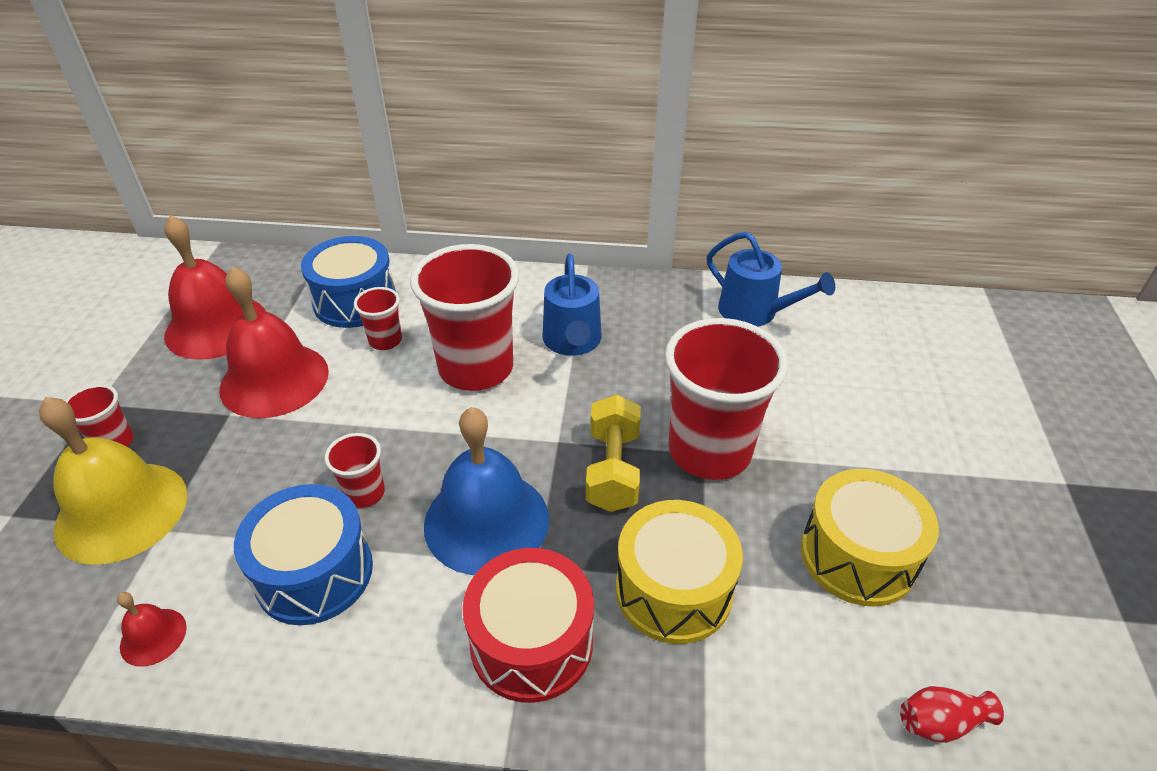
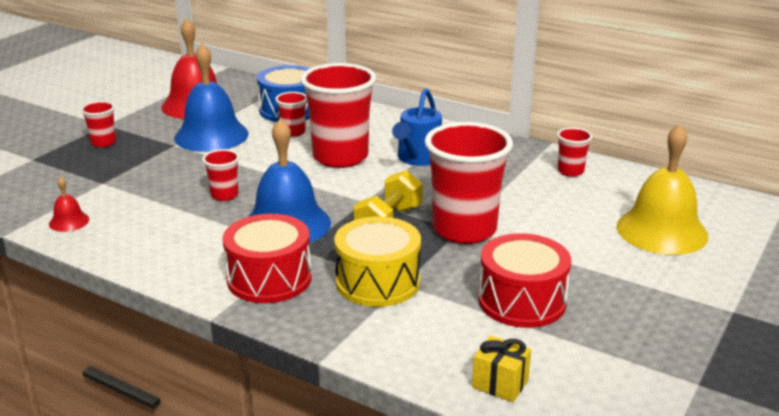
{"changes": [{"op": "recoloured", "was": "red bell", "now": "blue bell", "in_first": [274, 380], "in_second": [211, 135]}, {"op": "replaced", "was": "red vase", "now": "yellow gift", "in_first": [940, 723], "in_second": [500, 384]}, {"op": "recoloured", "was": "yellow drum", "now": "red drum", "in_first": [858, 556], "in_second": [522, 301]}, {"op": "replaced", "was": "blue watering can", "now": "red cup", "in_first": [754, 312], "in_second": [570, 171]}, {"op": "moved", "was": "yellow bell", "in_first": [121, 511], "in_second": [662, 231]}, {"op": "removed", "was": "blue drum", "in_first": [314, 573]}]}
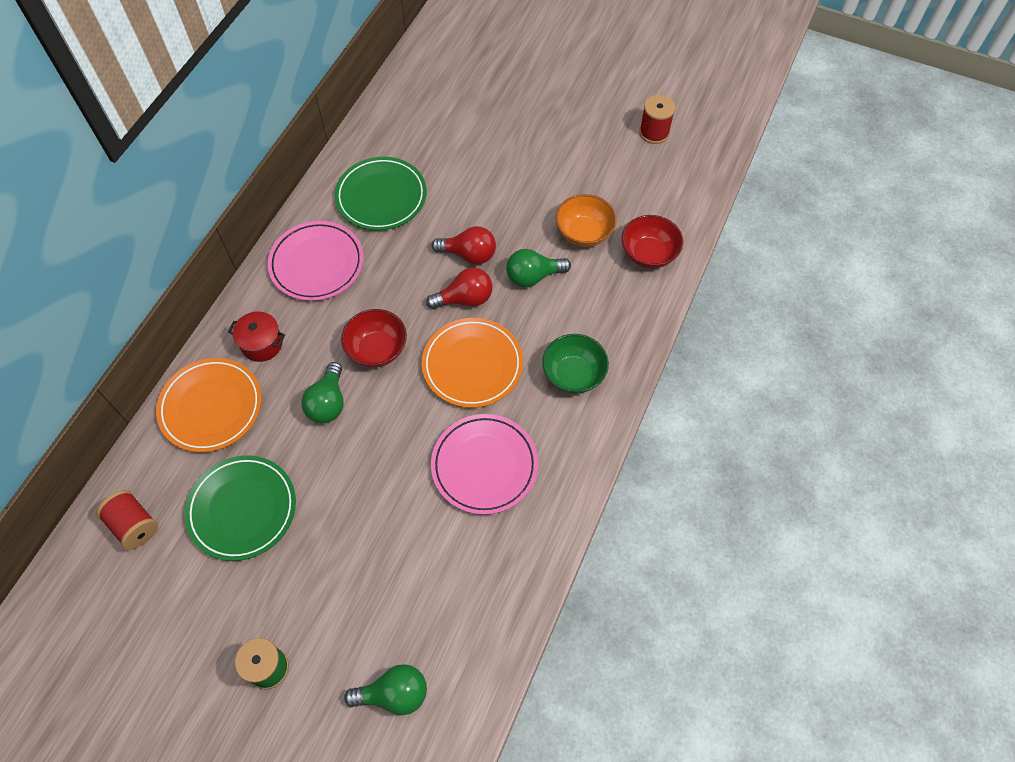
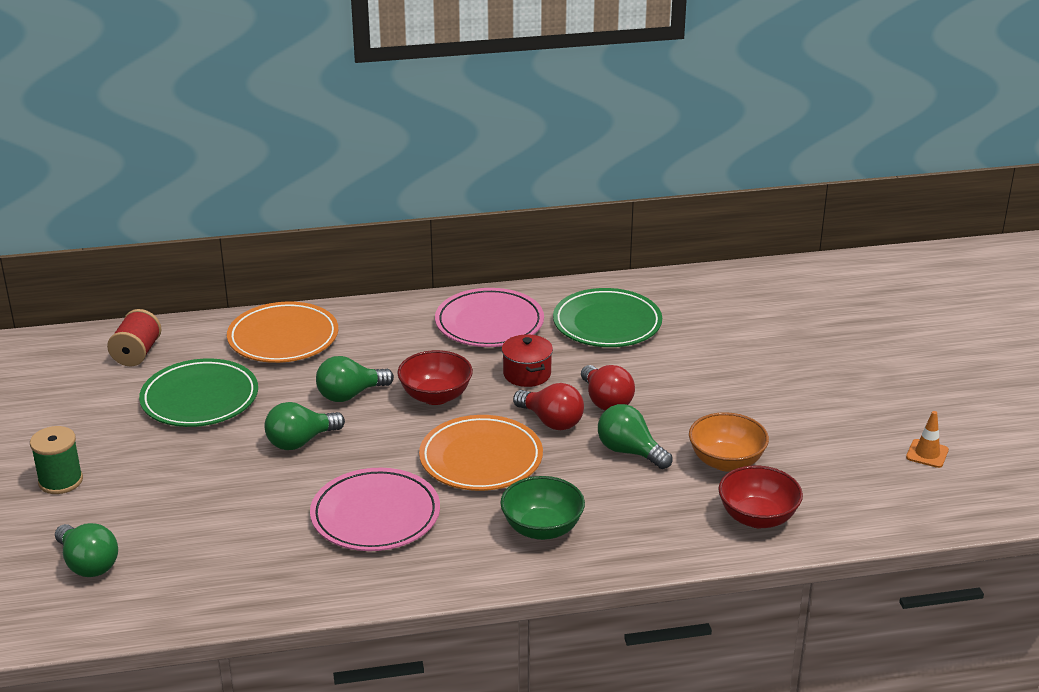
{"changes": [{"op": "added", "now": "green light bulb", "in_second": [300, 442]}, {"op": "moved", "was": "red pot", "in_first": [262, 344], "in_second": [527, 374]}, {"op": "replaced", "was": "red spool", "now": "orange traffic cone", "in_first": [654, 132], "in_second": [927, 454]}]}
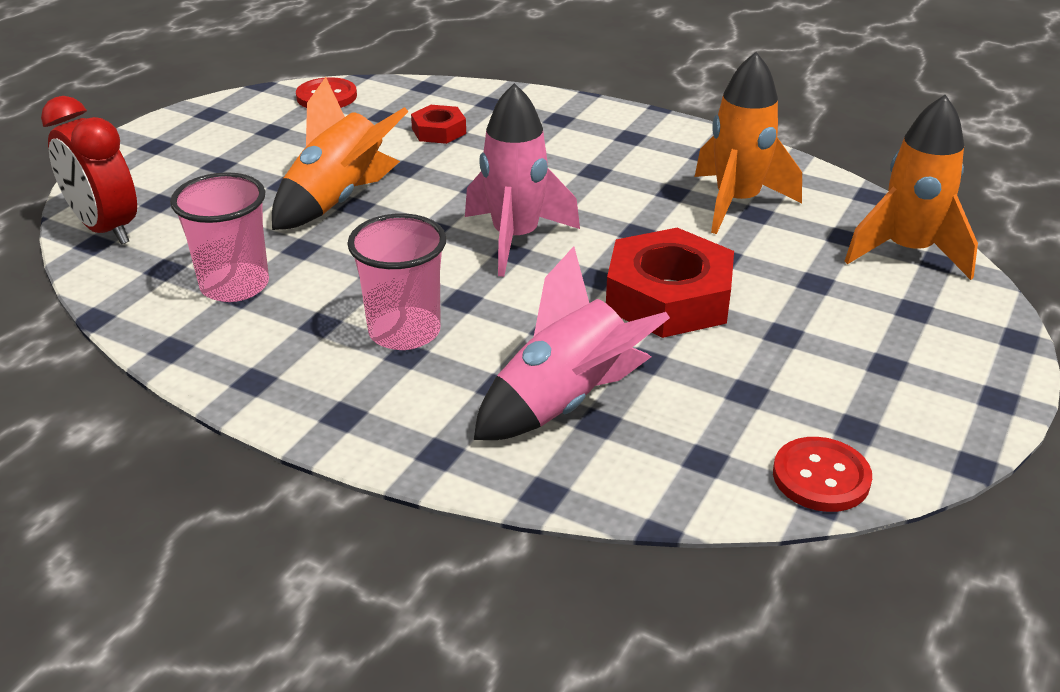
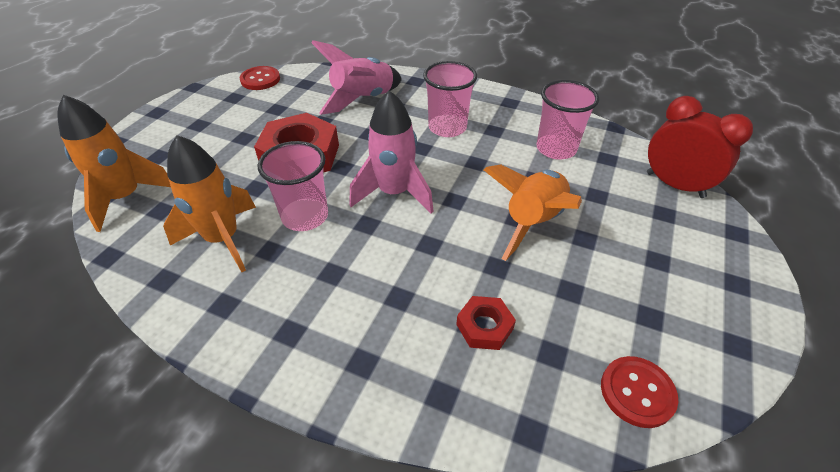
{"changes": [{"op": "added", "now": "pink cup", "in_second": [305, 216]}]}
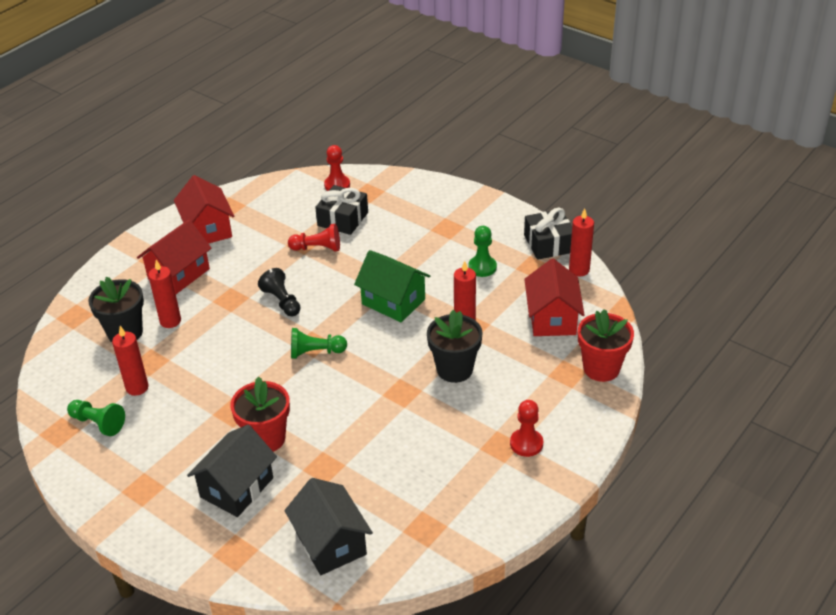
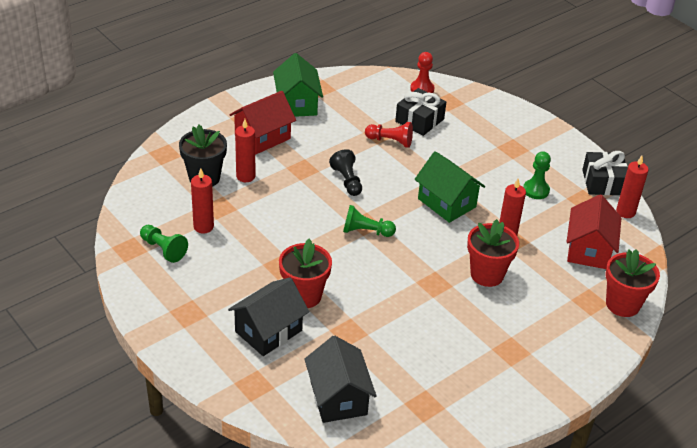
{"changes": [{"op": "recoloured", "was": "red house", "now": "green house", "in_first": [207, 229], "in_second": [297, 104]}, {"op": "recoloured", "was": "black flower pot", "now": "red flower pot", "in_first": [454, 369], "in_second": [487, 274]}, {"op": "removed", "was": "red pawn", "in_first": [526, 443]}]}
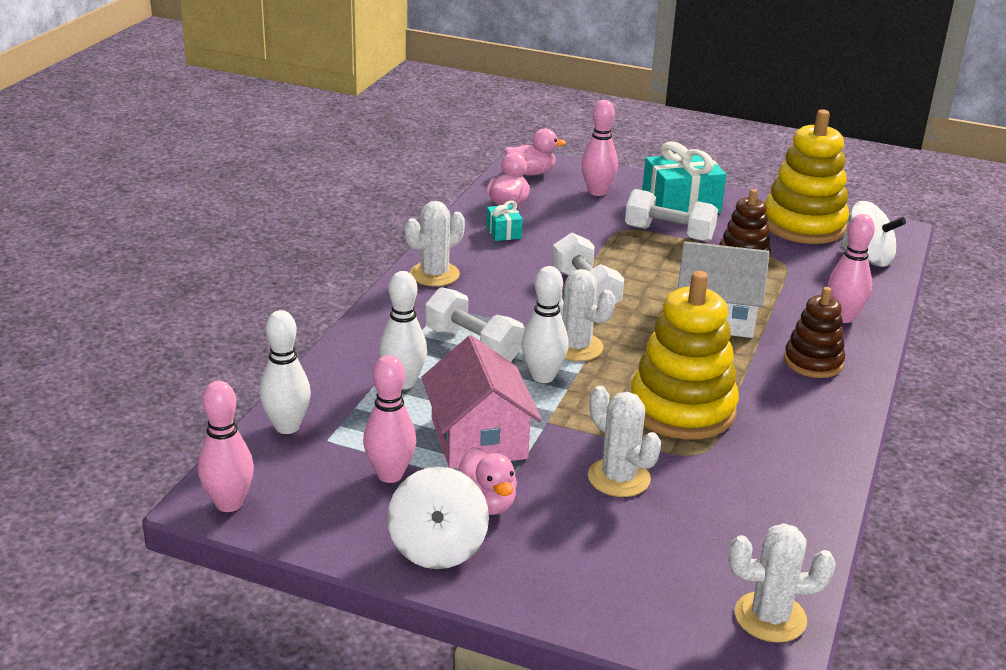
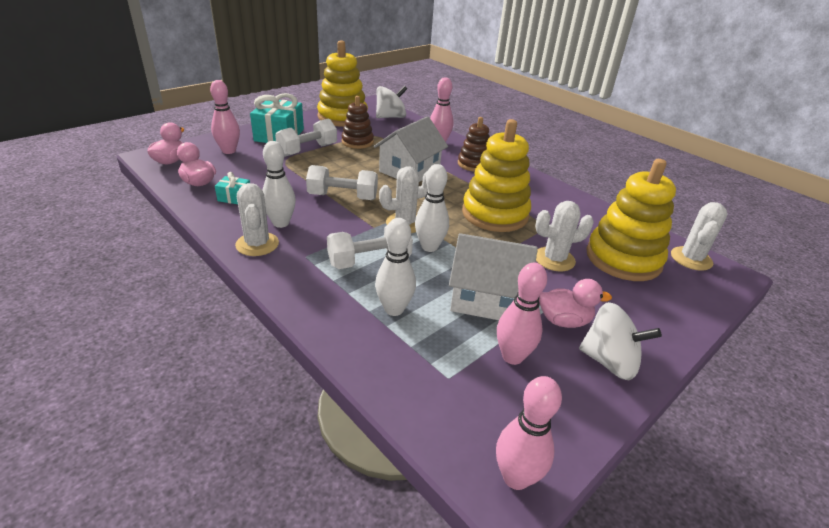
{"changes": [{"op": "moved", "was": "white bowling pin", "in_first": [287, 427], "in_second": [281, 223]}, {"op": "recoloured", "was": "pink house", "now": "white house", "in_first": [479, 438], "in_second": [486, 298]}, {"op": "added", "now": "yellow stacking toy", "in_second": [623, 259]}]}
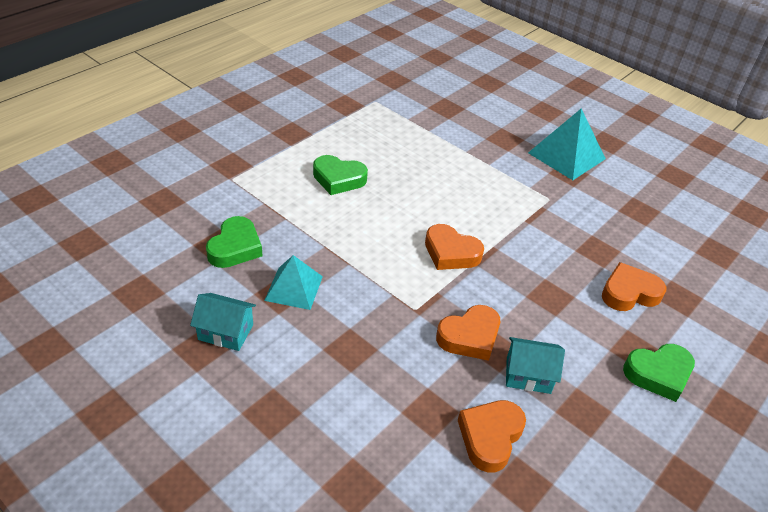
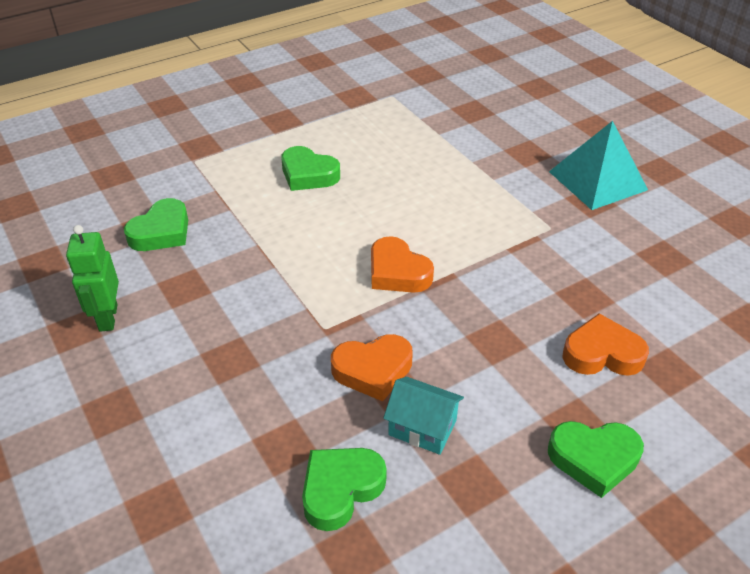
{"changes": [{"op": "replaced", "was": "turquoise house", "now": "green robot", "in_first": [226, 332], "in_second": [107, 318]}, {"op": "recoloured", "was": "orange heart", "now": "green heart", "in_first": [490, 437], "in_second": [340, 489]}, {"op": "removed", "was": "turquoise pyramid", "in_first": [293, 288]}]}
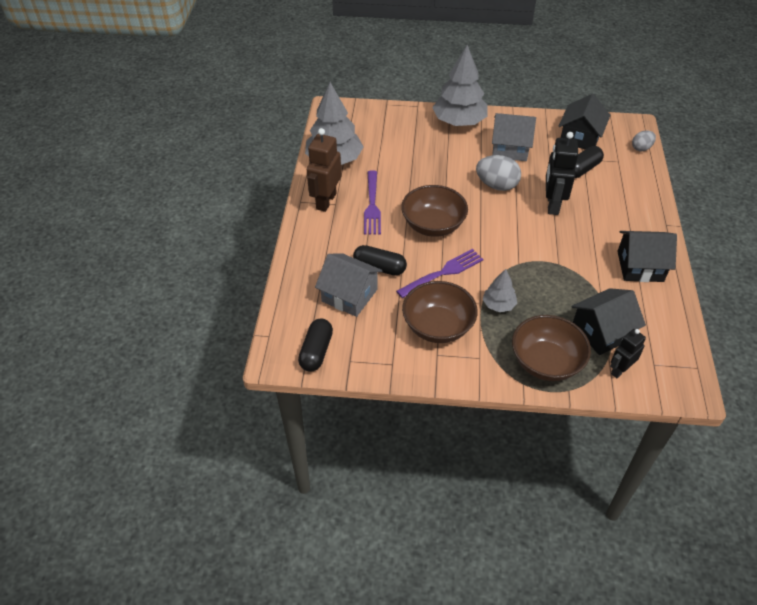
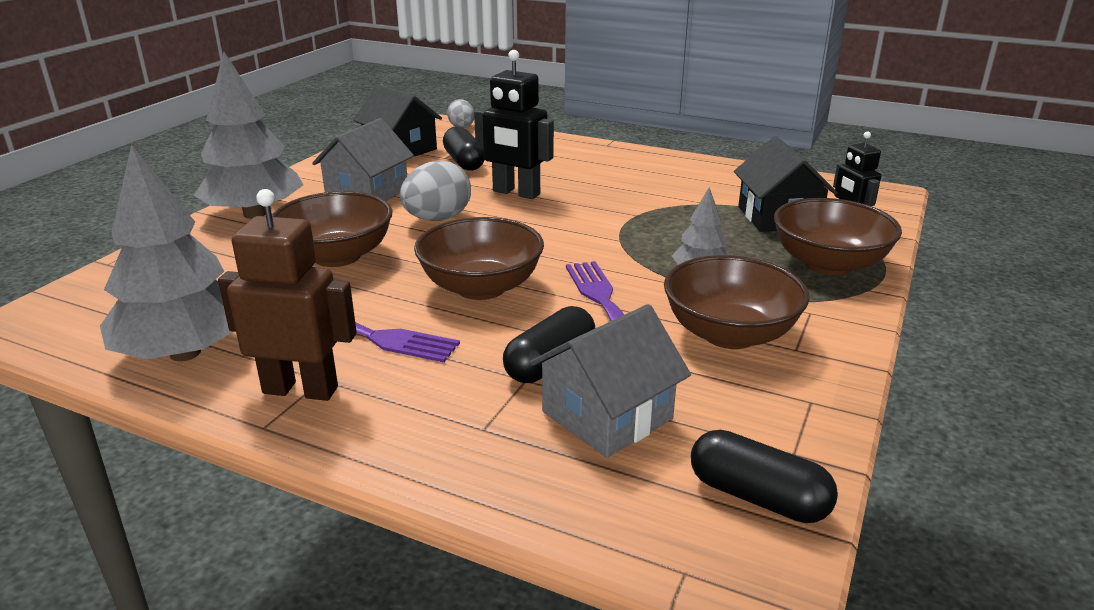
{"changes": [{"op": "turned", "was": "brown robot", "in_first": [326, 201], "in_second": [301, 390], "clockwise": 150}, {"op": "added", "now": "brown bowl", "in_second": [337, 256]}, {"op": "removed", "was": "black house", "in_first": [640, 266]}]}
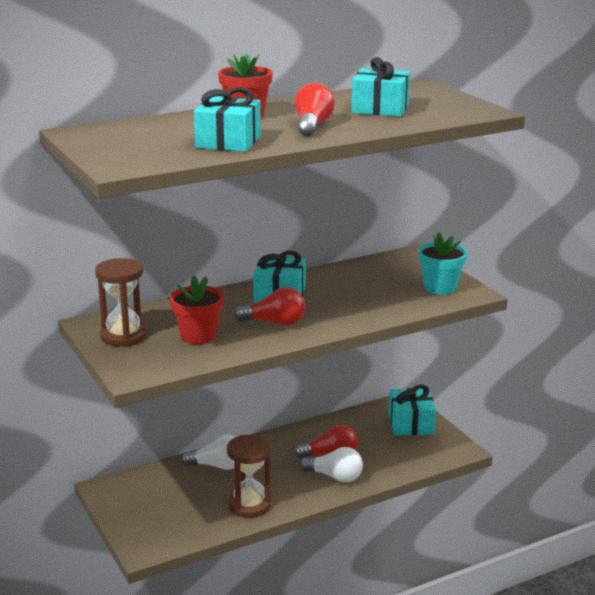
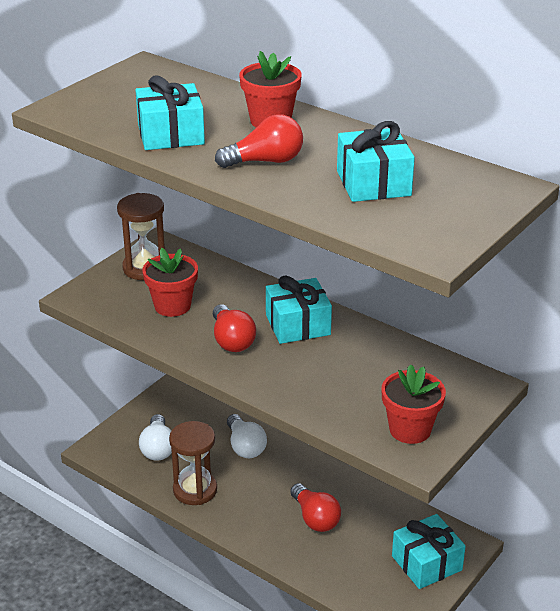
{"changes": [{"op": "moved", "was": "white light bulb", "in_first": [335, 477], "in_second": [158, 448]}, {"op": "recoloured", "was": "turquoise flower pot", "now": "red flower pot", "in_first": [440, 288], "in_second": [410, 429]}]}
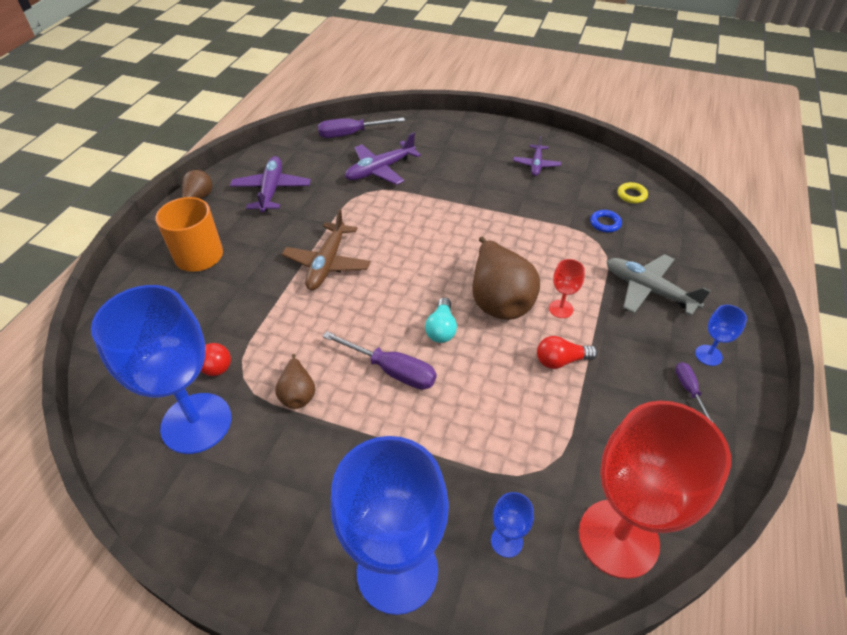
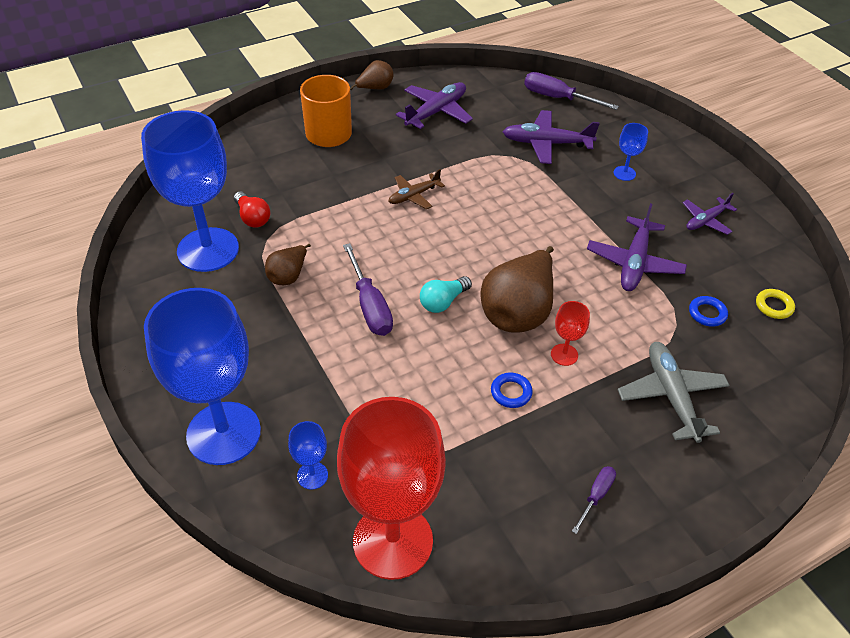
{"changes": [{"op": "resized", "was": "brown plane", "in_first": [327, 263], "in_second": [414, 196], "ratio": 0.63}, {"op": "replaced", "was": "red light bulb", "now": "blue ring", "in_first": [561, 360], "in_second": [511, 392]}, {"op": "added", "now": "purple plane", "in_second": [634, 263]}, {"op": "moved", "was": "blue goblet", "in_first": [708, 355], "in_second": [624, 173]}]}
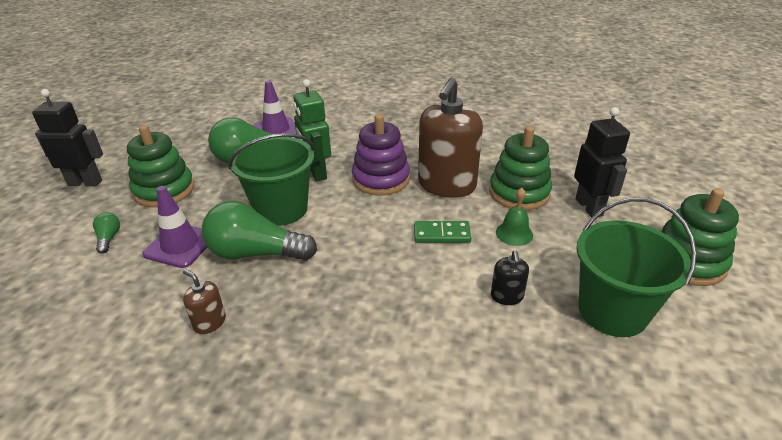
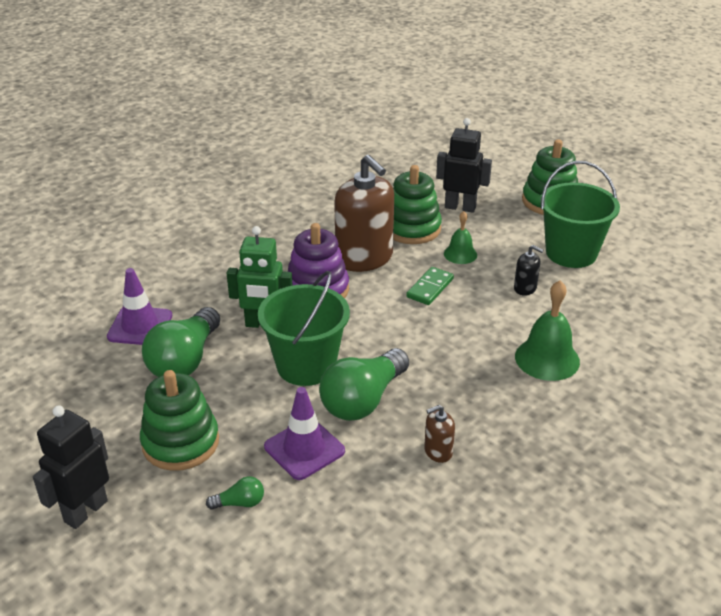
{"changes": [{"op": "turned", "was": "green light bulb", "in_first": [109, 238], "in_second": [240, 503], "clockwise": 150}, {"op": "added", "now": "green bell", "in_second": [547, 359]}]}
